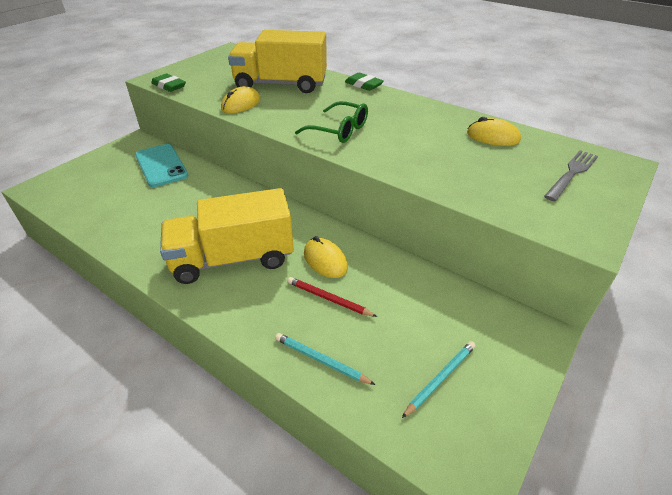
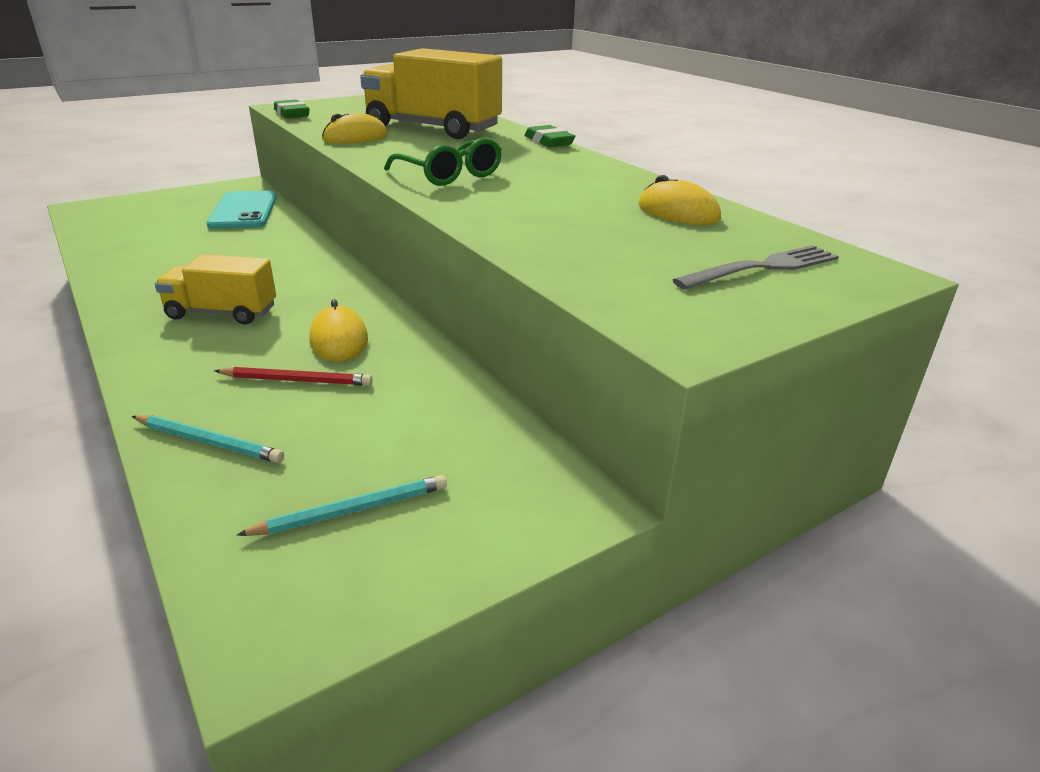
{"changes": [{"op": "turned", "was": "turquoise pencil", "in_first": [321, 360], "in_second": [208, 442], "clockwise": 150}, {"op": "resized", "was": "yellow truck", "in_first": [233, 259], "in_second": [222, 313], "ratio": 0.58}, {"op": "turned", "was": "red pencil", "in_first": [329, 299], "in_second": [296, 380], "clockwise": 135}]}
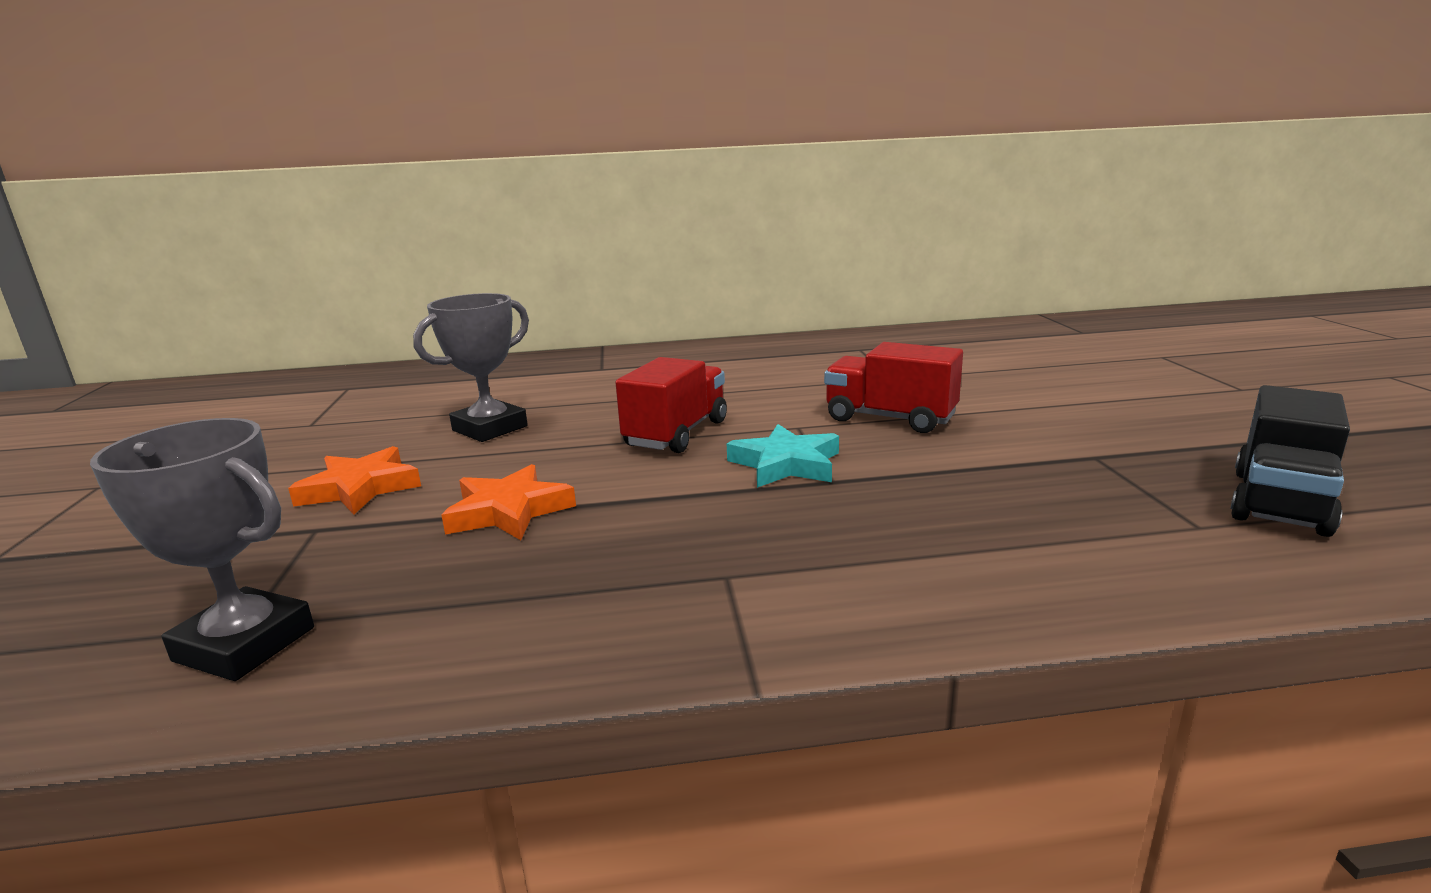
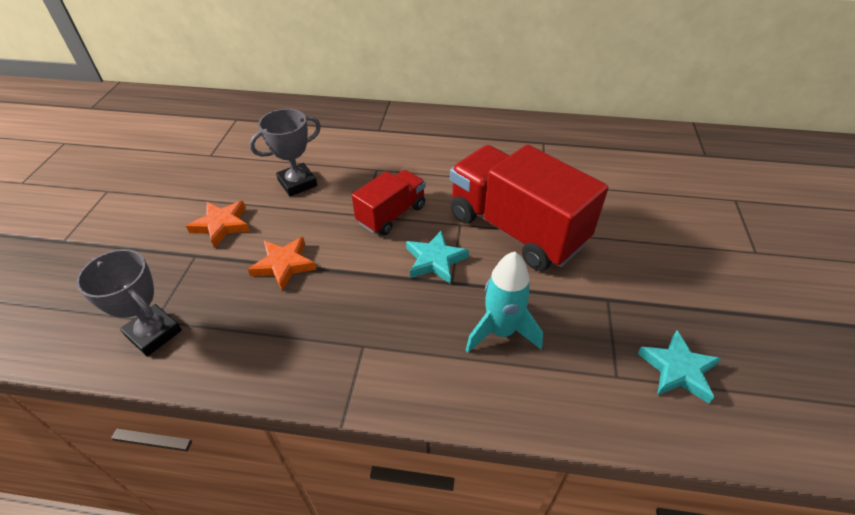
{"changes": [{"op": "resized", "was": "red truck", "in_first": [890, 418], "in_second": [516, 229], "ratio": 1.85}, {"op": "added", "now": "turquoise rocket", "in_second": [501, 331]}, {"op": "replaced", "was": "black truck", "now": "turquoise star", "in_first": [1279, 502], "in_second": [678, 370]}]}
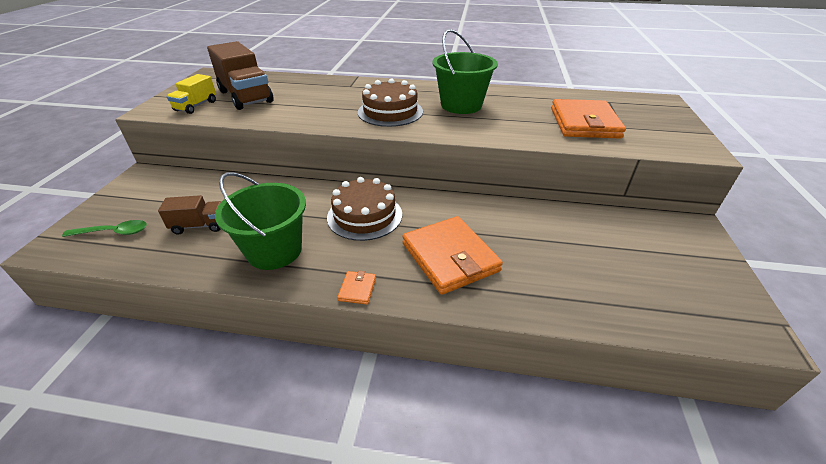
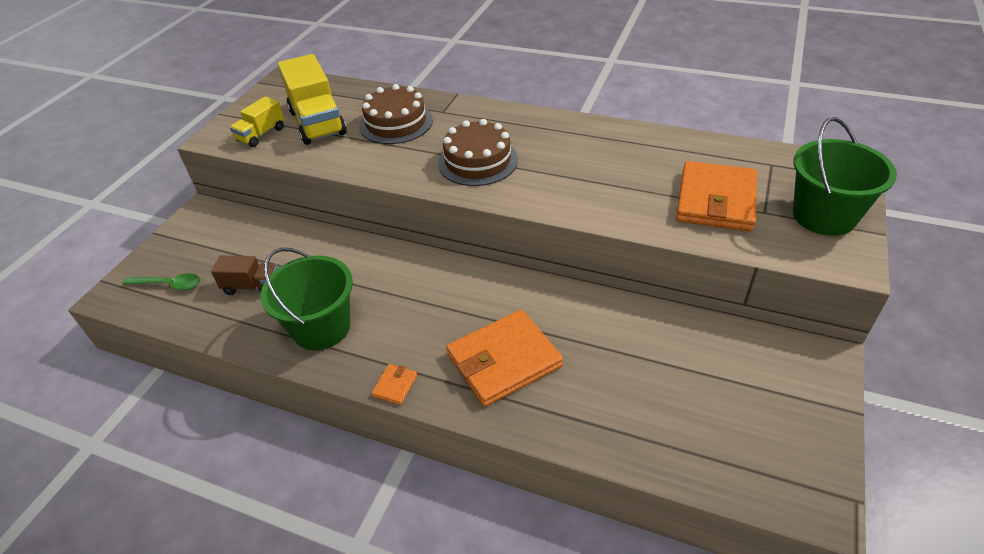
{"changes": [{"op": "recoloured", "was": "brown truck", "now": "yellow truck", "in_first": [246, 97], "in_second": [318, 123]}, {"op": "moved", "was": "brown cake", "in_first": [364, 216], "in_second": [396, 123]}, {"op": "turned", "was": "orange wallet", "in_first": [450, 257], "in_second": [504, 360], "clockwise": 75}, {"op": "moved", "was": "green bucket", "in_first": [461, 105], "in_second": [824, 216]}]}
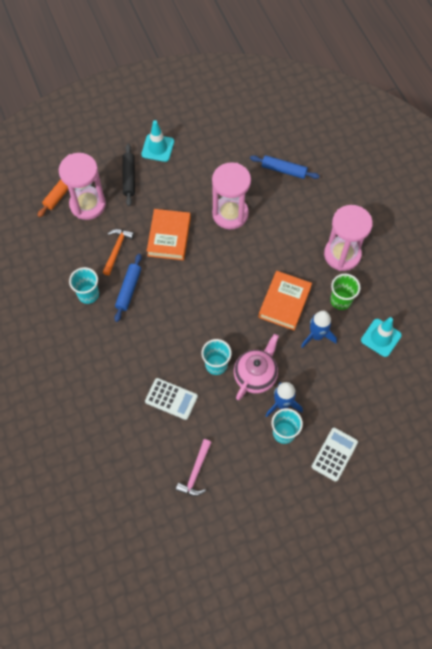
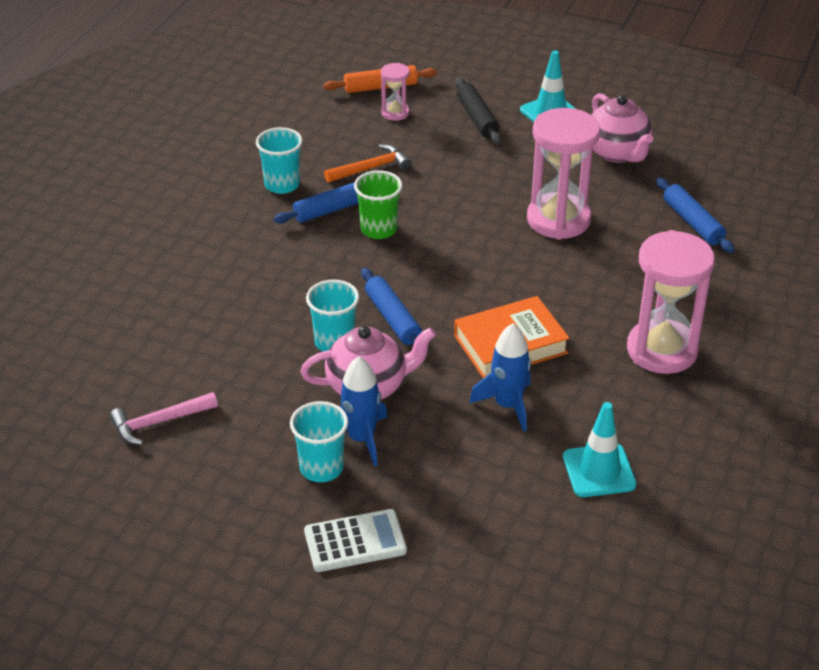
{"changes": [{"op": "moved", "was": "green cup", "in_first": [340, 300], "in_second": [378, 229]}, {"op": "added", "now": "blue rolling pin", "in_second": [393, 318]}, {"op": "resized", "was": "pink hourglass", "in_first": [88, 204], "in_second": [395, 113], "ratio": 0.49}, {"op": "turned", "was": "black rolling pin", "in_first": [129, 177], "in_second": [477, 118], "clockwise": -60}, {"op": "added", "now": "pink teapot", "in_second": [617, 153]}, {"op": "removed", "was": "white calculator", "in_first": [171, 399]}, {"op": "removed", "was": "orange book", "in_first": [169, 237]}]}
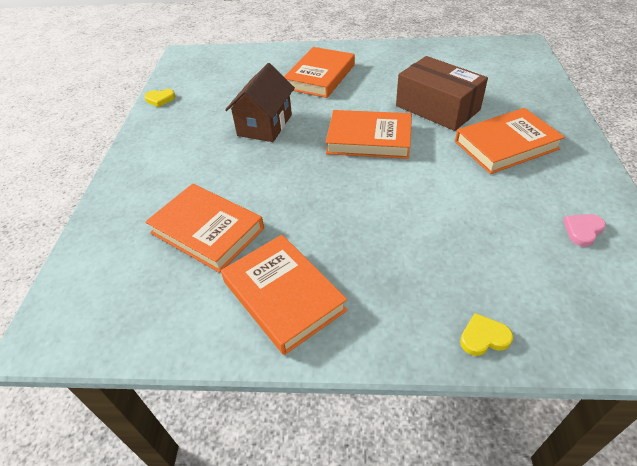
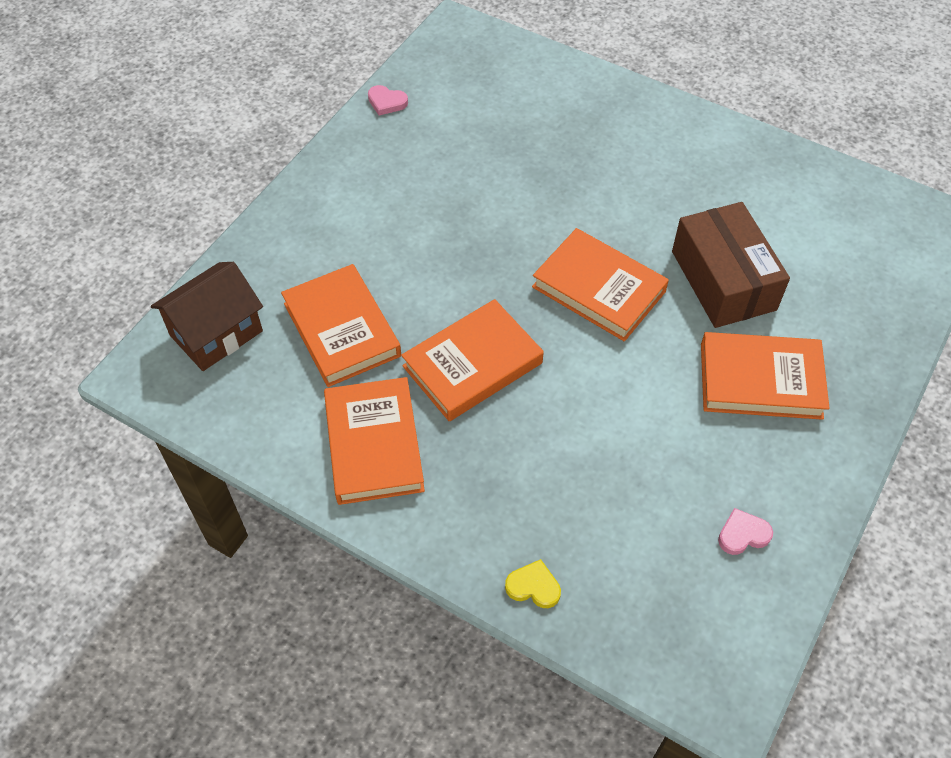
{"changes": [{"op": "moved", "was": "brown house", "in_first": [265, 125], "in_second": [216, 333]}, {"op": "recoloured", "was": "yellow heart", "now": "pink heart", "in_first": [160, 99], "in_second": [386, 102]}, {"op": "moved", "was": "orange book", "in_first": [320, 76], "in_second": [472, 364]}]}
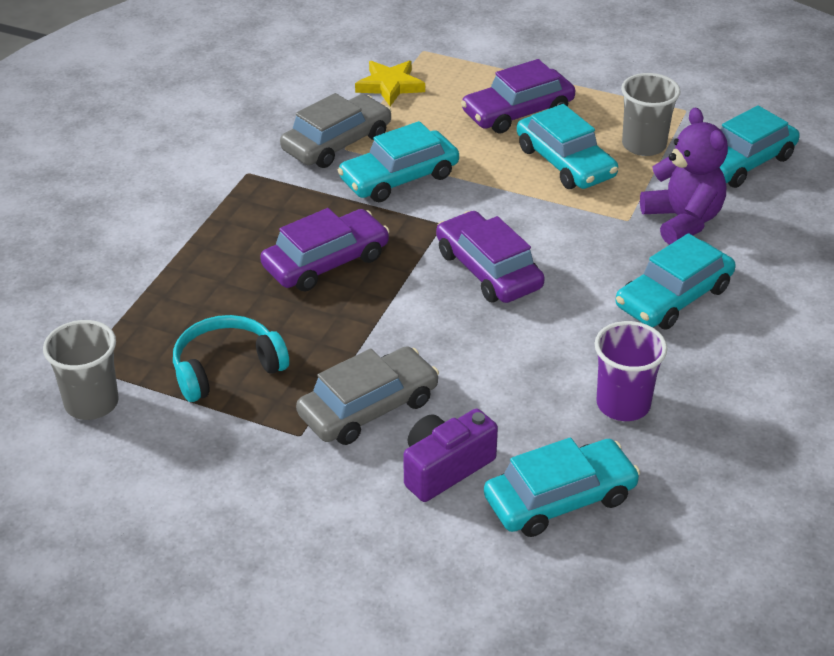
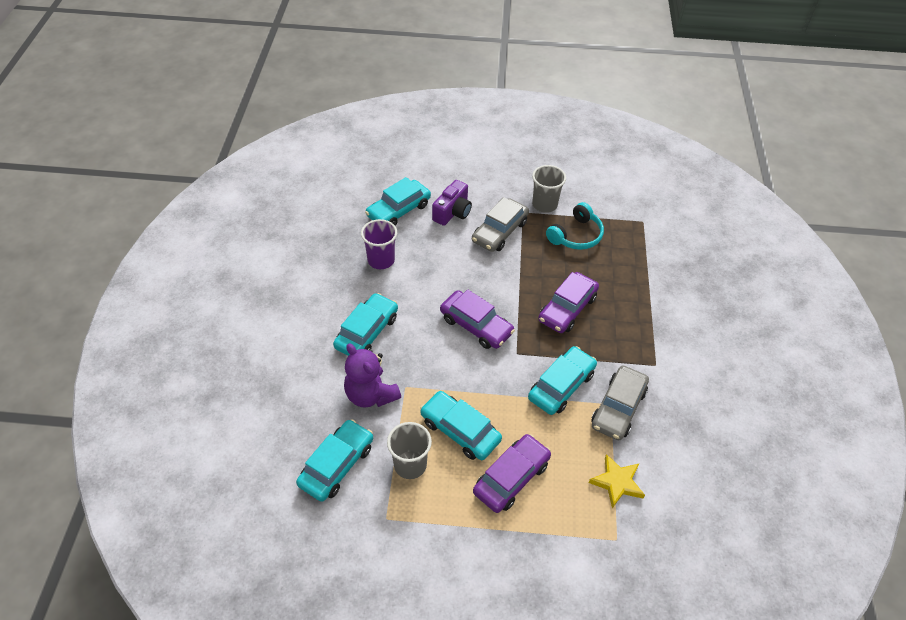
{"changes": [{"op": "moved", "was": "grey cup", "in_first": [91, 403], "in_second": [544, 204]}]}
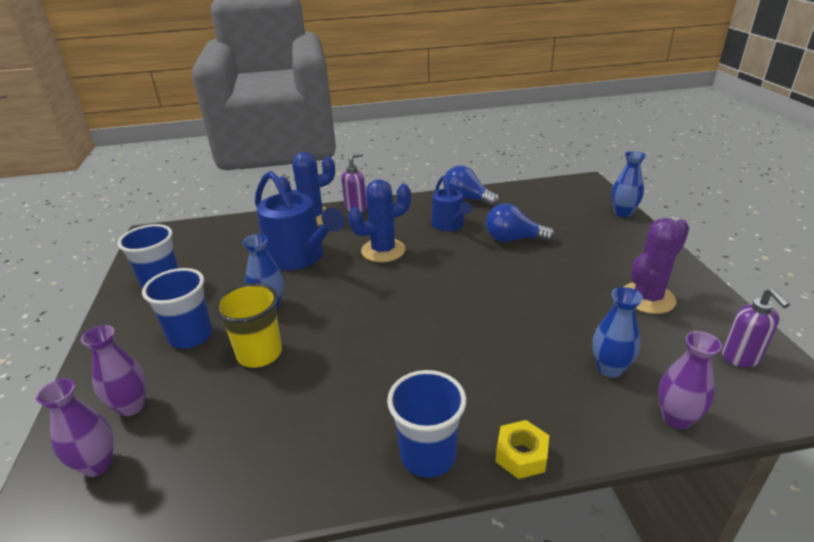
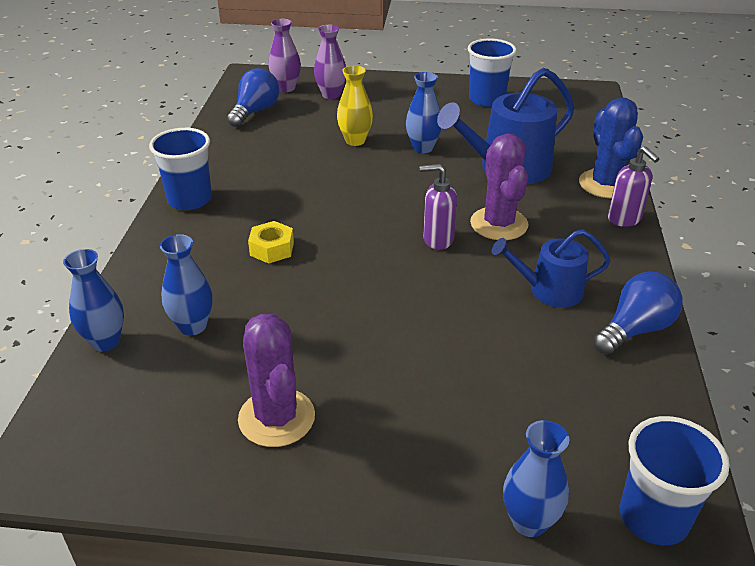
{"changes": [{"op": "recoloured", "was": "purple vase", "now": "blue vase", "in_first": [676, 418], "in_second": [105, 341]}, {"op": "moved", "was": "blue light bulb", "in_first": [513, 239], "in_second": [255, 111]}, {"op": "moved", "was": "yellow nut", "in_first": [521, 455], "in_second": [272, 249]}, {"op": "replaced", "was": "yellow cup", "now": "yellow vase", "in_first": [259, 354], "in_second": [355, 141]}, {"op": "moved", "was": "purple soap dispenser", "in_first": [741, 358], "in_second": [437, 239]}, {"op": "recoloured", "was": "blue cactus", "now": "purple cactus", "in_first": [383, 250], "in_second": [499, 224]}, {"op": "moved", "was": "blue cup", "in_first": [191, 336], "in_second": [653, 517]}]}
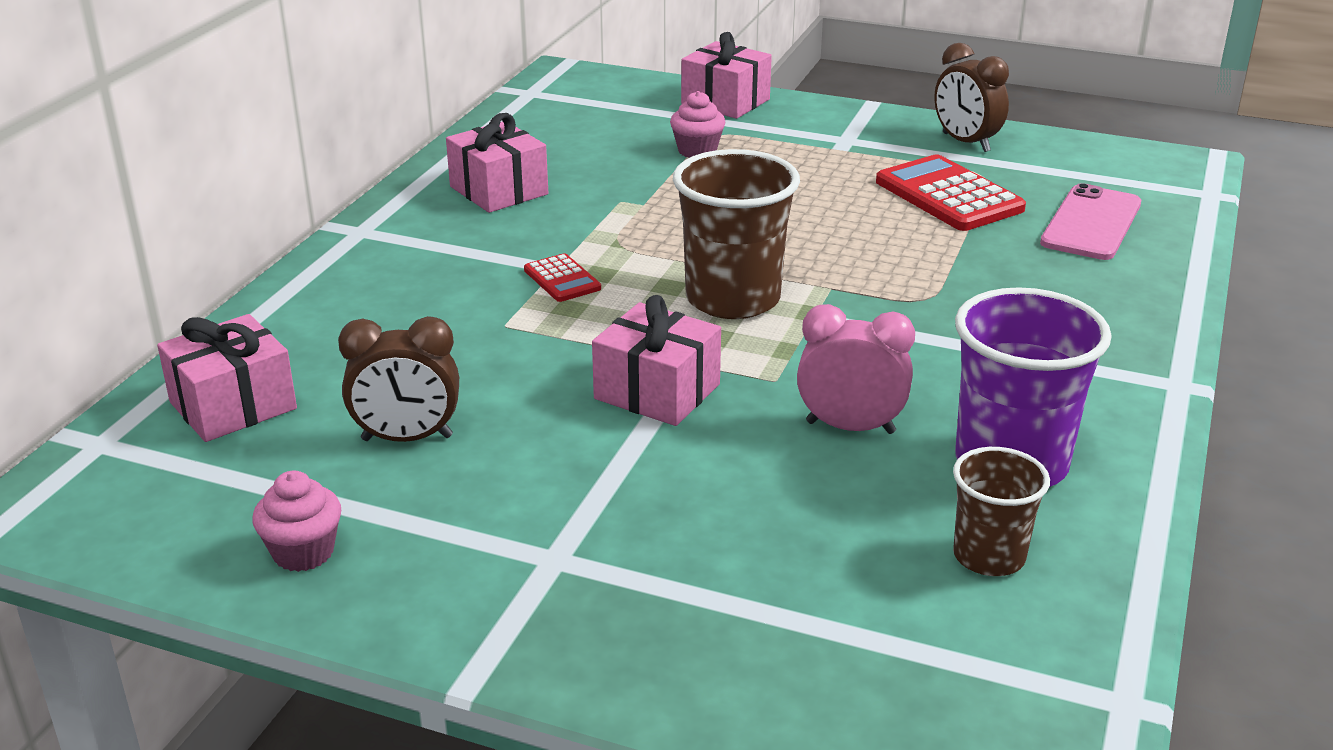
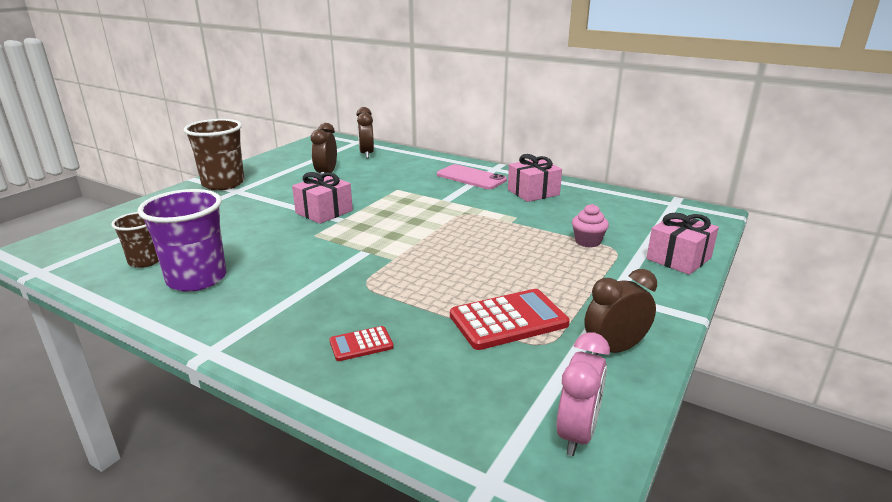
{"changes": [{"op": "moved", "was": "brown cup", "in_first": [732, 299], "in_second": [223, 184]}, {"op": "moved", "was": "red calculator", "in_first": [562, 279], "in_second": [361, 344]}, {"op": "replaced", "was": "pink gift", "now": "brown clock", "in_first": [233, 405], "in_second": [366, 154]}, {"op": "moved", "was": "pink phone", "in_first": [1091, 223], "in_second": [471, 177]}, {"op": "moved", "was": "pink clock", "in_first": [850, 427], "in_second": [577, 433]}, {"op": "removed", "was": "pink cupcake", "in_first": [303, 552]}]}
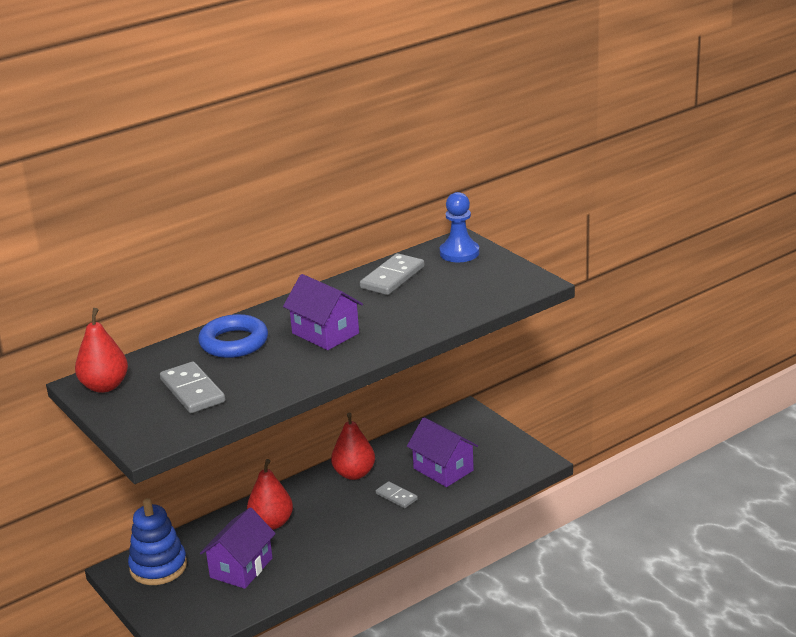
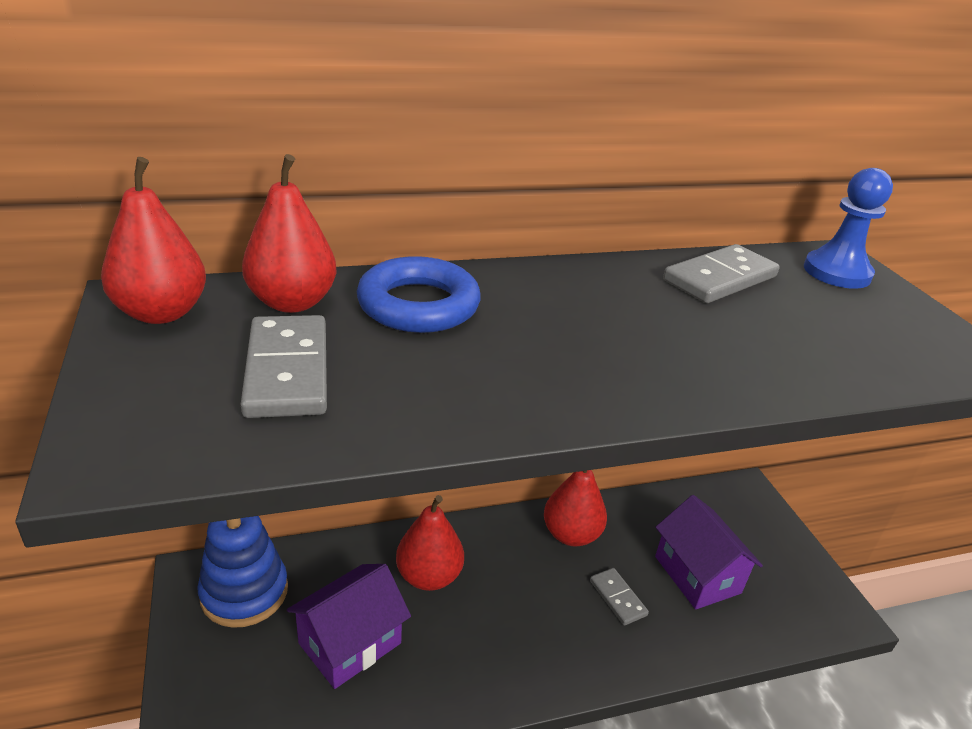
{"changes": [{"op": "added", "now": "red pear", "in_second": [292, 302]}, {"op": "removed", "was": "purple house", "in_first": [325, 333]}]}
